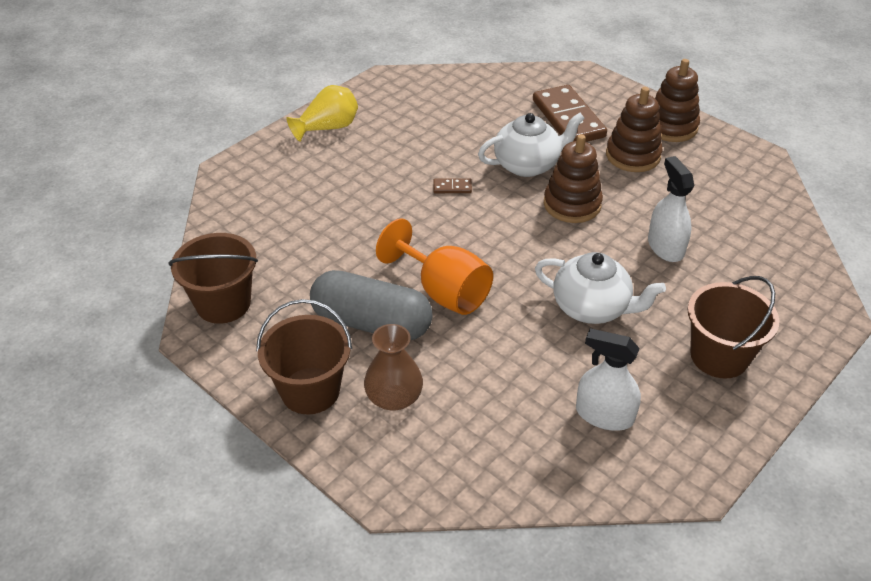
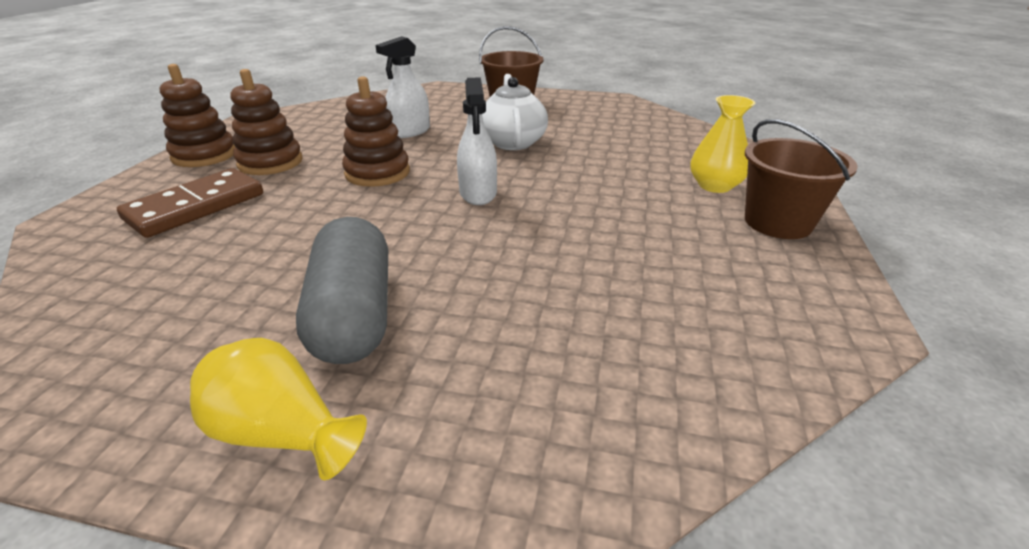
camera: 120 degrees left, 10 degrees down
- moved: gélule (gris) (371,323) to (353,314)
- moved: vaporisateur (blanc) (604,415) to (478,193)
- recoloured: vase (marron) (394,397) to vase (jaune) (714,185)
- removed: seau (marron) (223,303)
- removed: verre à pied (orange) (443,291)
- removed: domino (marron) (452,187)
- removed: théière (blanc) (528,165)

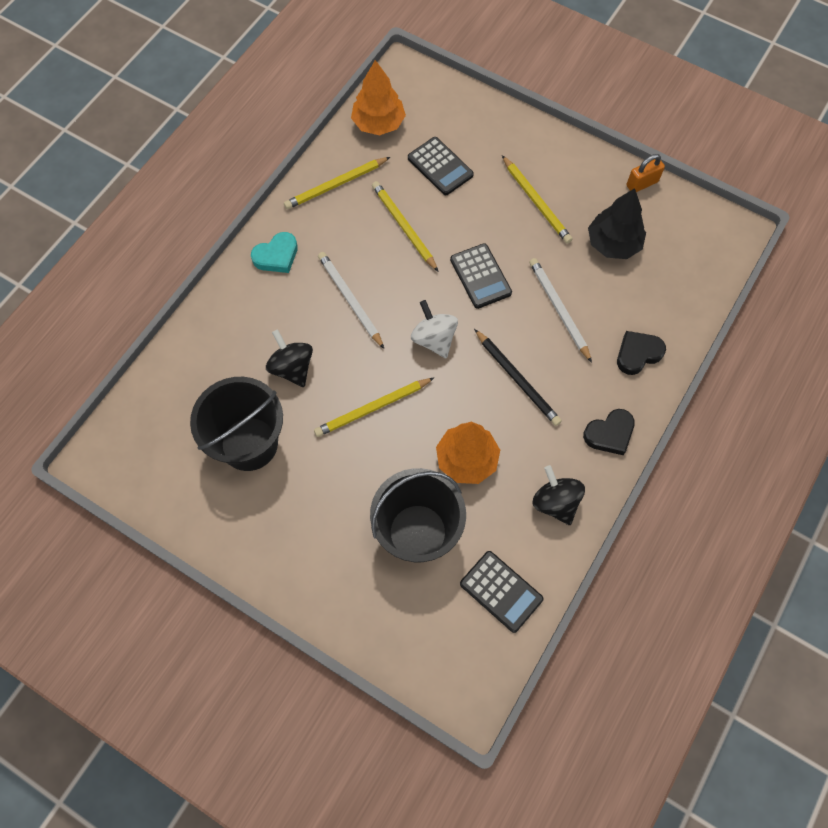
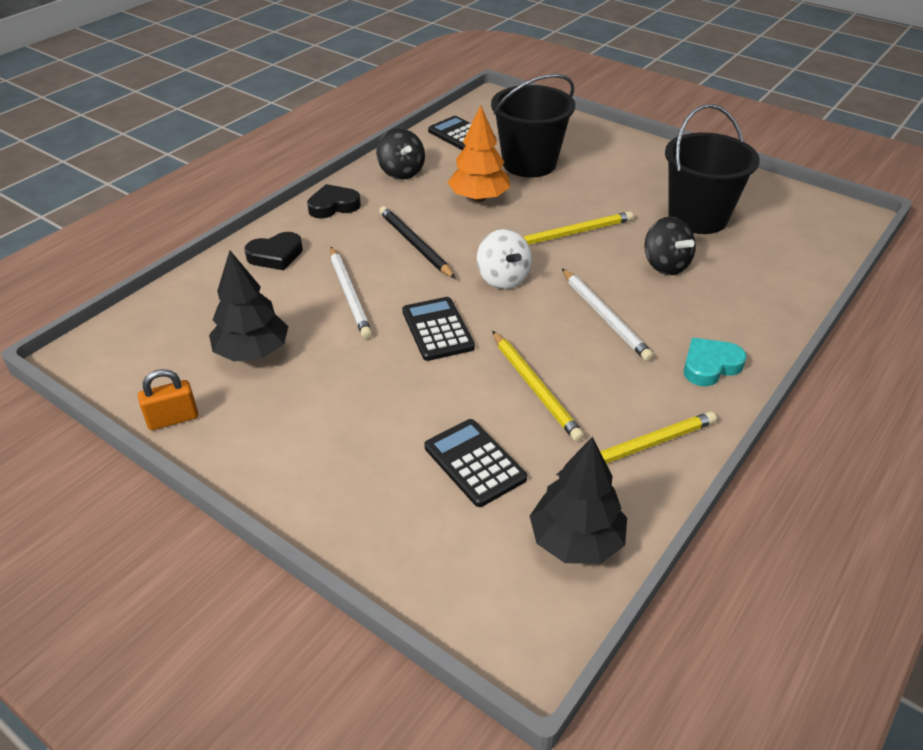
camera: 175 degrees left, 25 degrees down
- recoloured: arbre (orange) (378,123) to arbre (noir) (576,541)
- removed: crayon (jaune) (536,201)

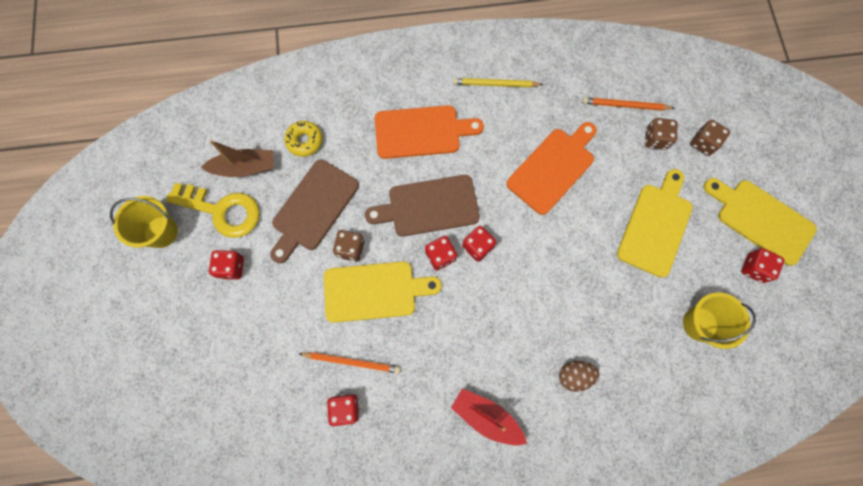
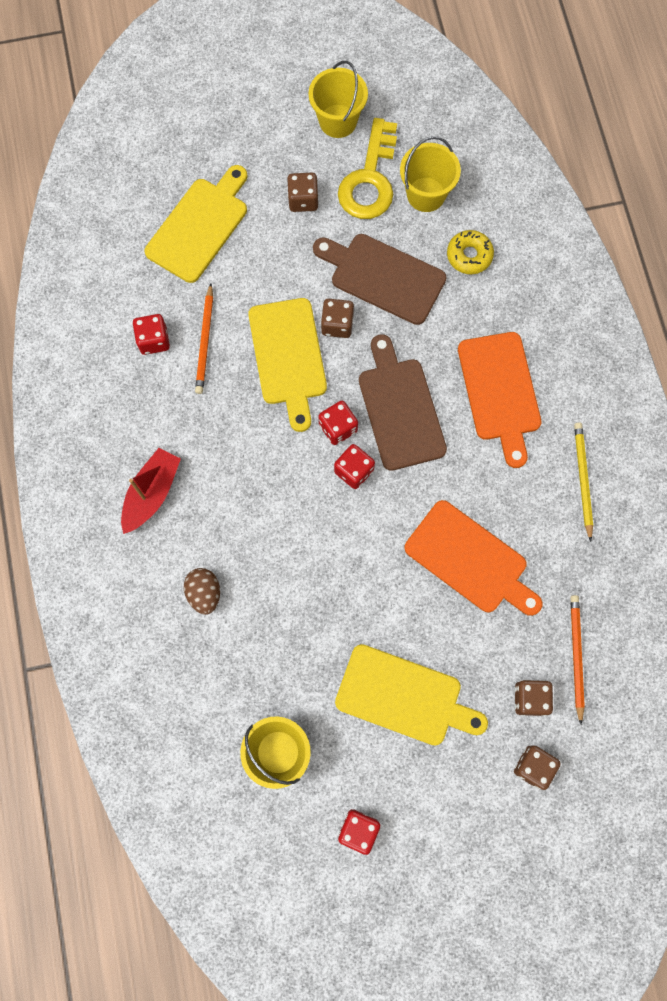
camera: 85 degrees right, 0 degrees up
- moved: planche à découper (jaune) (761,219) to (199,226)
- recoloured: dé (rouge) (231,267) to dé (marron) (303,200)
- replaced: bateau (marron) (244,168) to seau (jaune) (426,194)

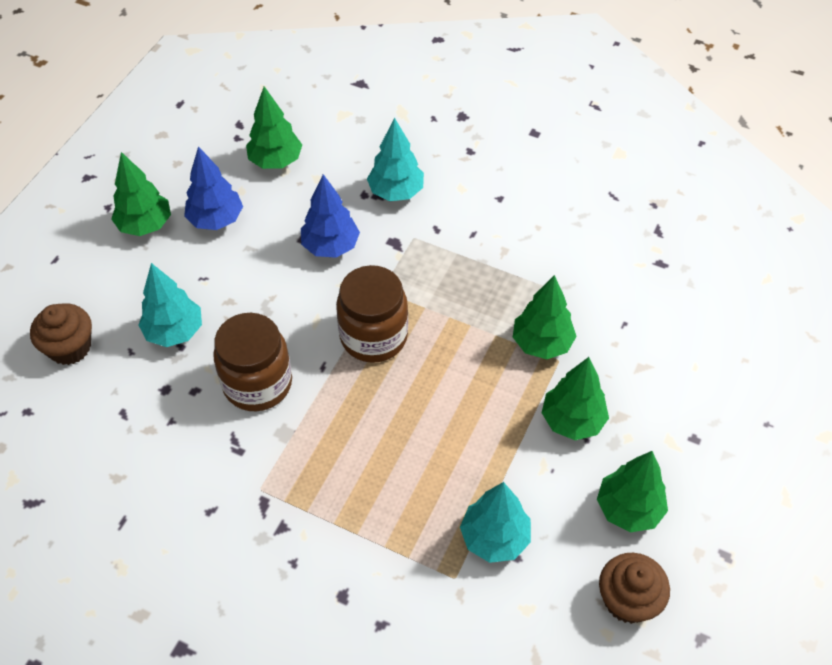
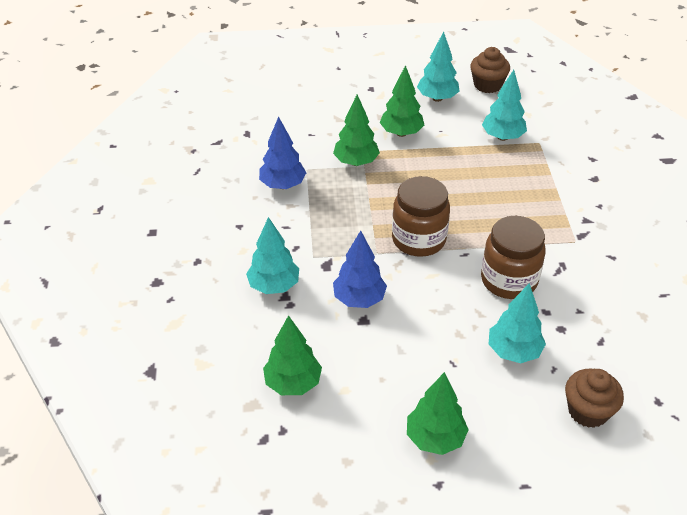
camera: 120 degrees left, 10 degrees down
- moved: arbre (bleu) (216,220) to (282,185)
- recoloured: arbre (vert) (628,509) to arbre (turquoise) (437,98)

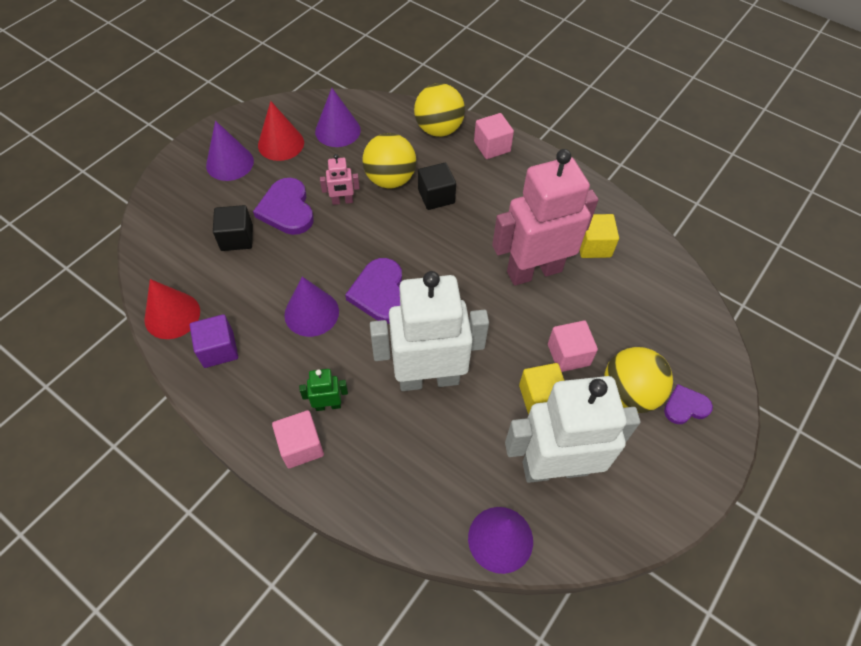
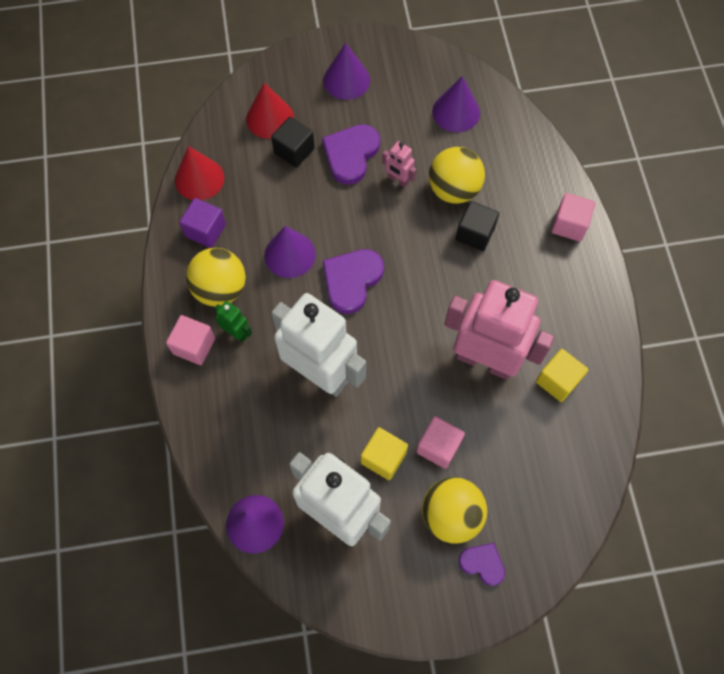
camera: 45 degrees right, 10 degrees up
- moved: balle (jaune) (438,129) to (220,289)
- moved: cône (rouge) (281,143) to (270,118)

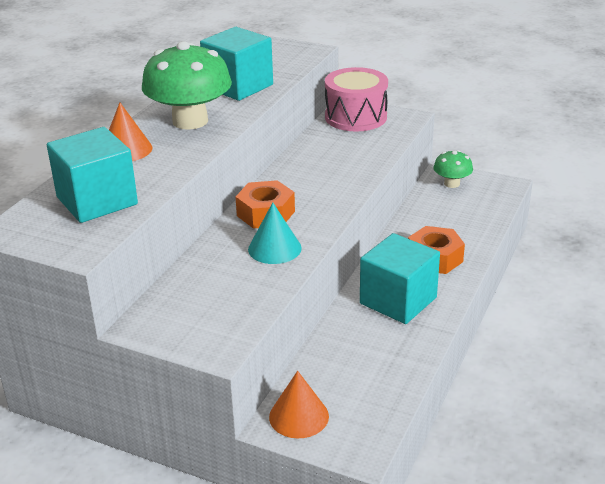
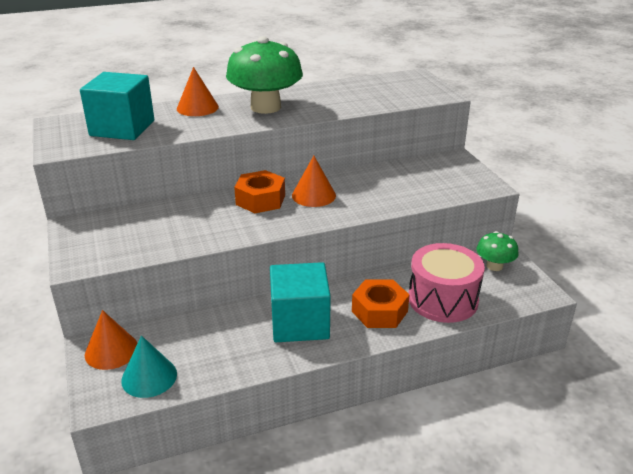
camera: 45 degrees right, 0 degrees up
- moved: cône (turquoise) (274,248) to (149,377)
- added: cône (orange) (313,195)
- moved: tambour (rose) (355,117) to (443,299)
- removed: cube (turquoise) (238,86)

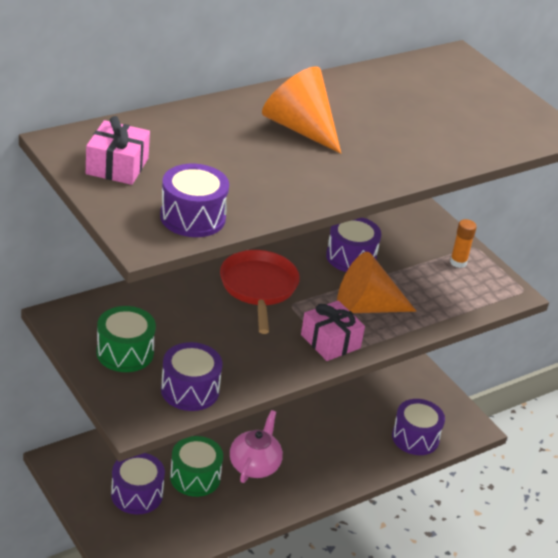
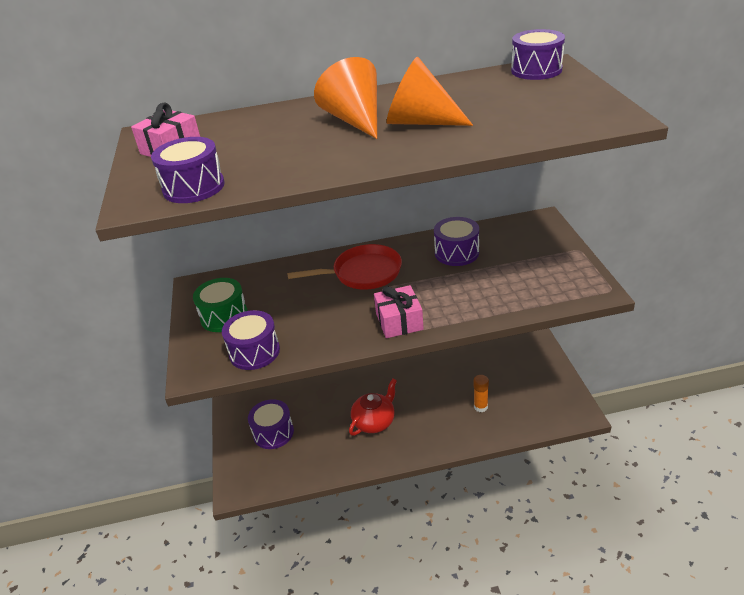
camera: 30 degrees right, 0 degrees up
- turned: poêle (rouge) (258,288) = (362,273) 60 degrees clockwise
- recoloured: théière (rose) (254,465) to théière (rouge) (374,422)
- moved: cône (orange) (366,307) to (420,122)
- moved: bâton de colle (orange) (458,262) to (480,407)
- moved: tambour (violet) (415,437) to (536,70)
- removed: tambour (vert) (195,477)

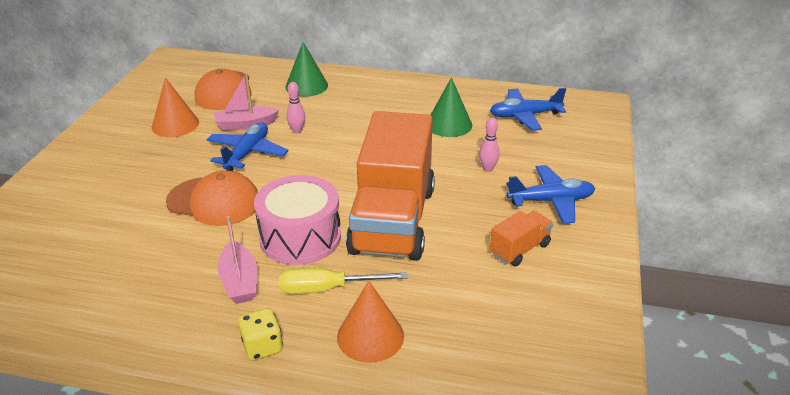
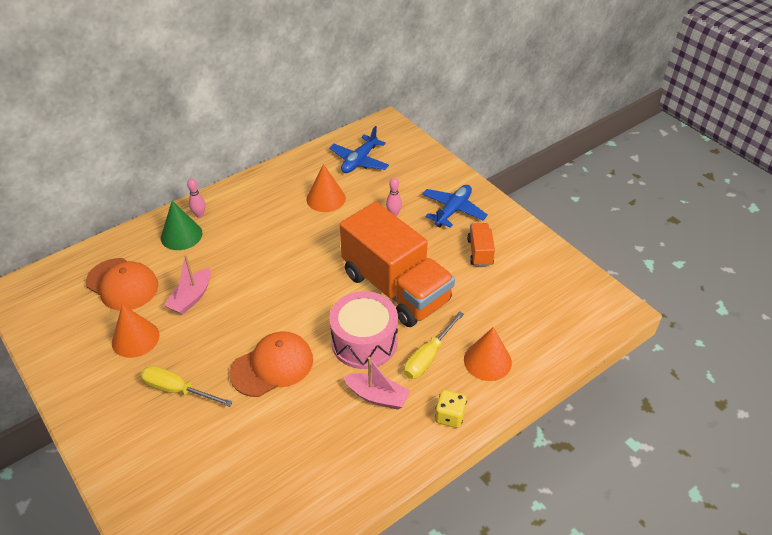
camera: 50 degrees left, 10 degrees up
- added: tournevis (jaune) (177,390)
- moved: quille (rose) (297,131) to (199,215)
- recoloured: cône (vert) (449,124) to cône (orange) (326,198)
- removed: avion (bleu) (247,153)

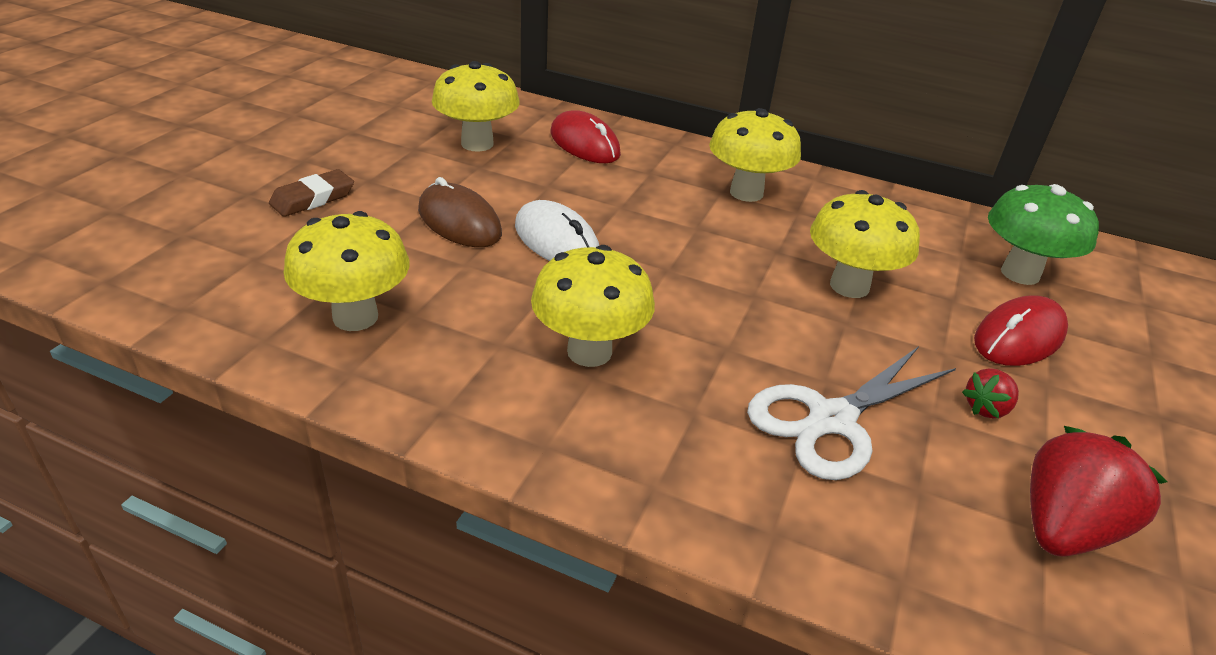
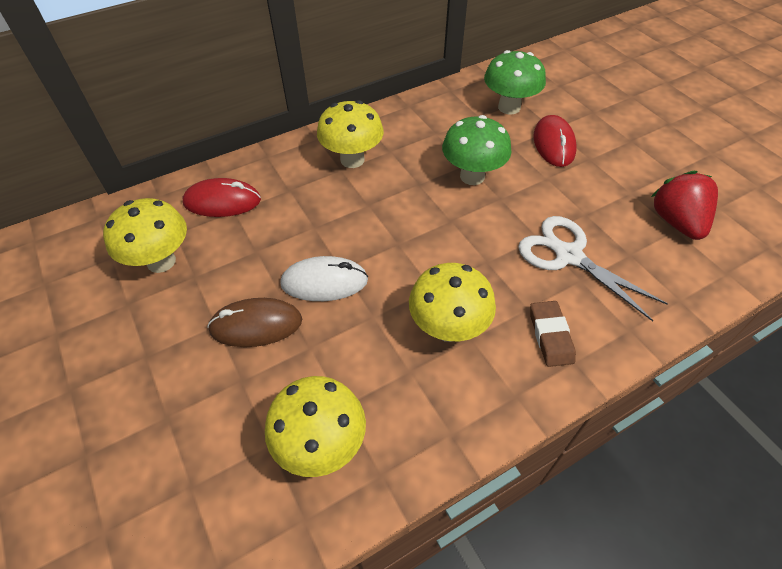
camera: 50 degrees left, 15 degrees up
- recoloured: champignon (jaune) (849,286) to champignon (vert) (472,176)
- turned: ciseaux (blanc) (831,420) = (568,255) 135 degrees clockwise
- moved: gomme (marron) (313,198) to (550,336)
- removed: fraise (rouge) (986,408)

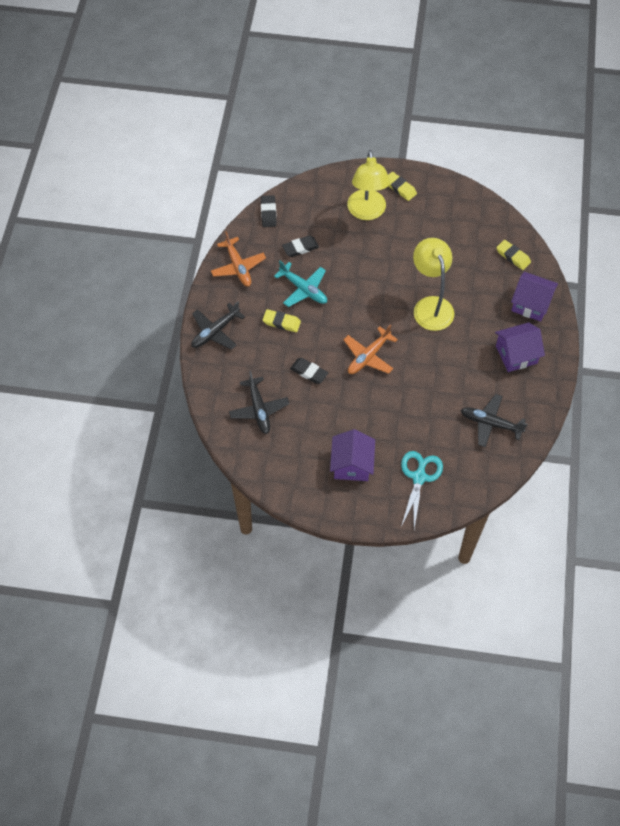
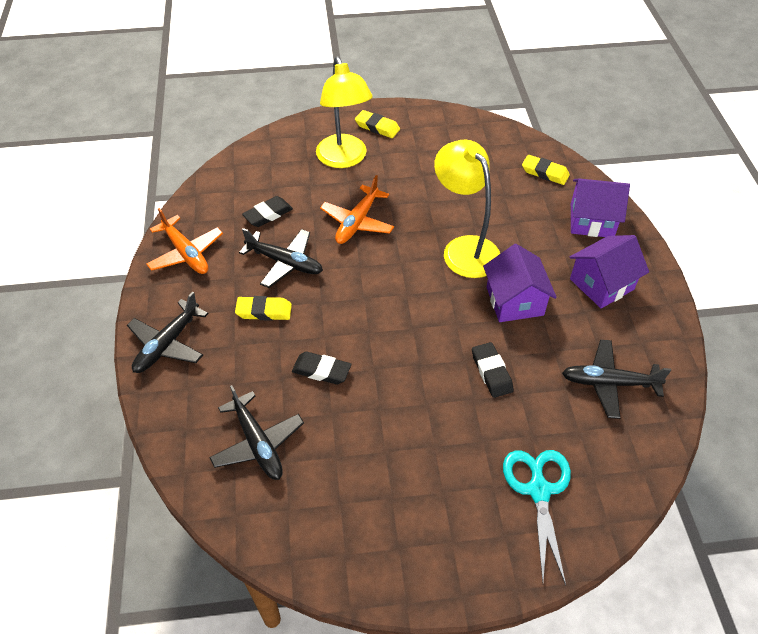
camera: 15 degrees left, 10 degrees down
- recoloured: avion (turquoise) (303,289) to avion (noir) (285,262)
- moved: avion (orange) (368,356) to (357,222)
- moved: gomme (noir) (268,213) to (491,372)
- moved: maison (violet) (352,464) to (514,301)

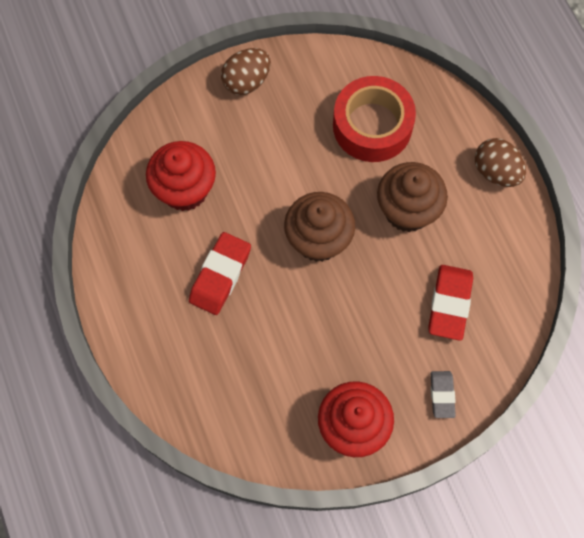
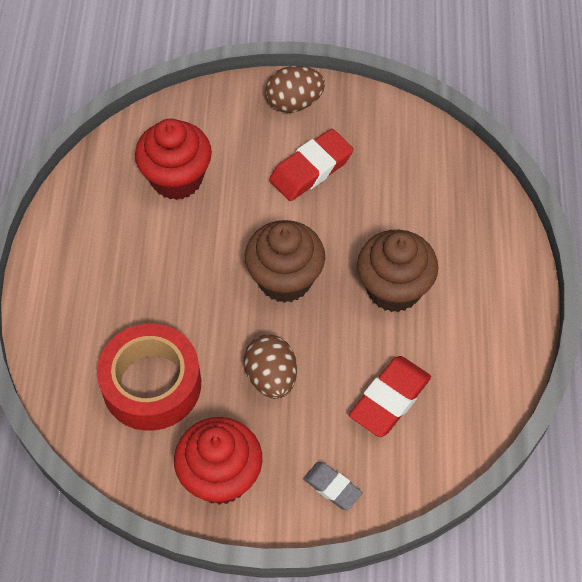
camera: 25 degrees right, 10 degrees down
- moved: ruban adhésif (rouge) (372,126) to (151,384)
- moved: œuf (marron) (496,172) to (271,377)
- moved: gomme (rouge) (220,275) to (311,169)
- turned: gomme (gris) (442,395) = (332,487) 75 degrees counterclockwise

